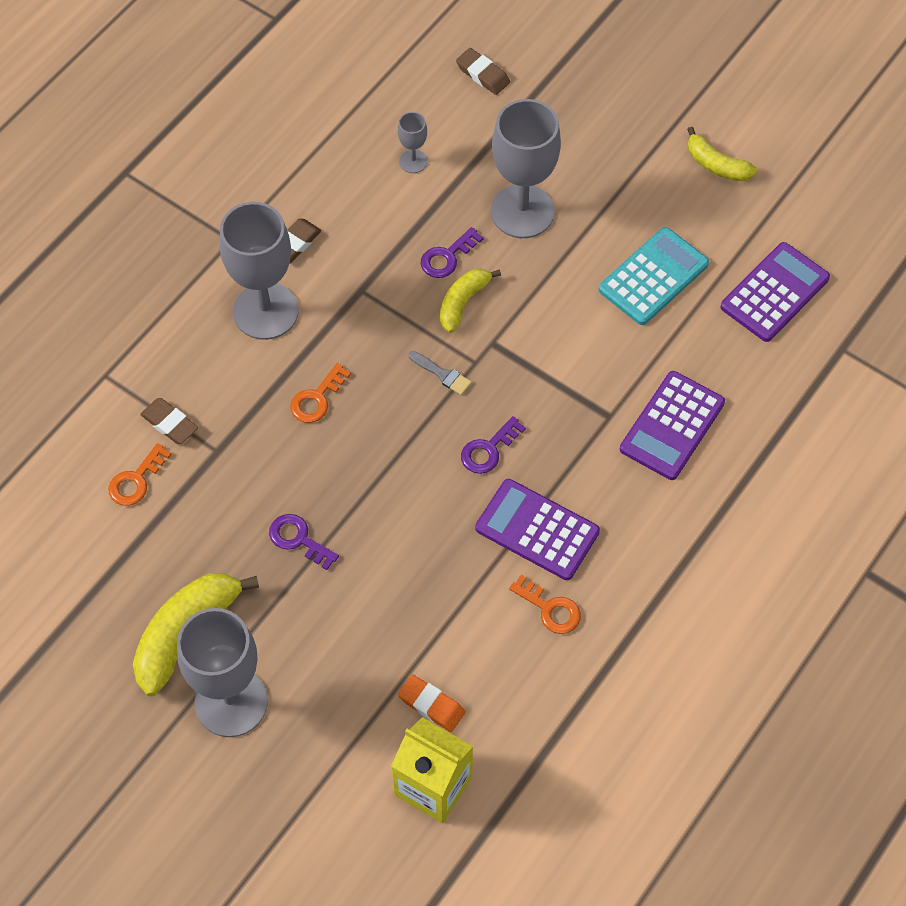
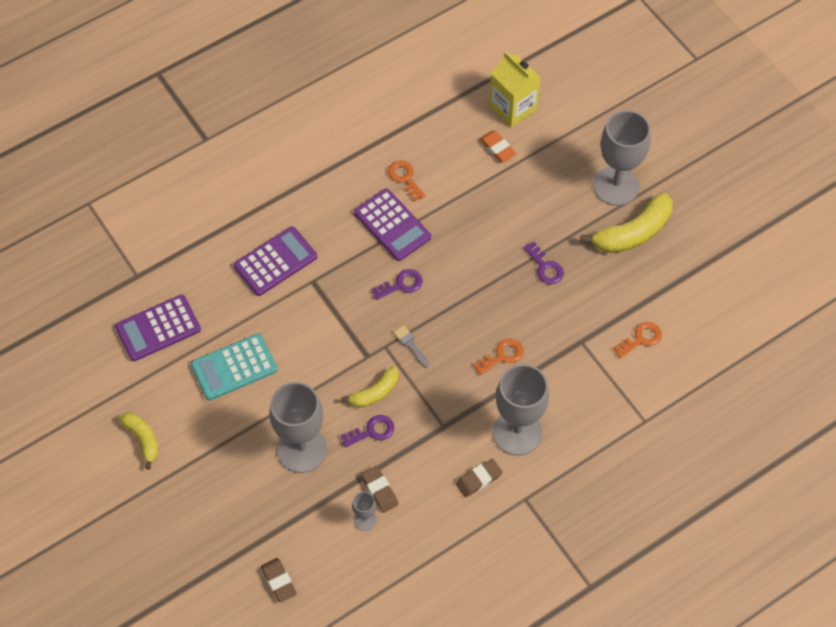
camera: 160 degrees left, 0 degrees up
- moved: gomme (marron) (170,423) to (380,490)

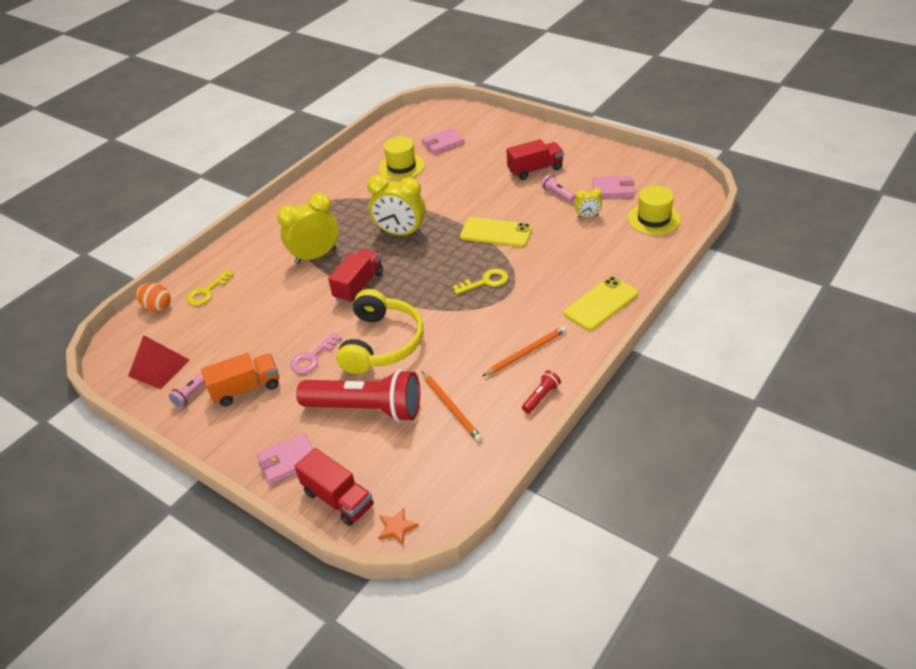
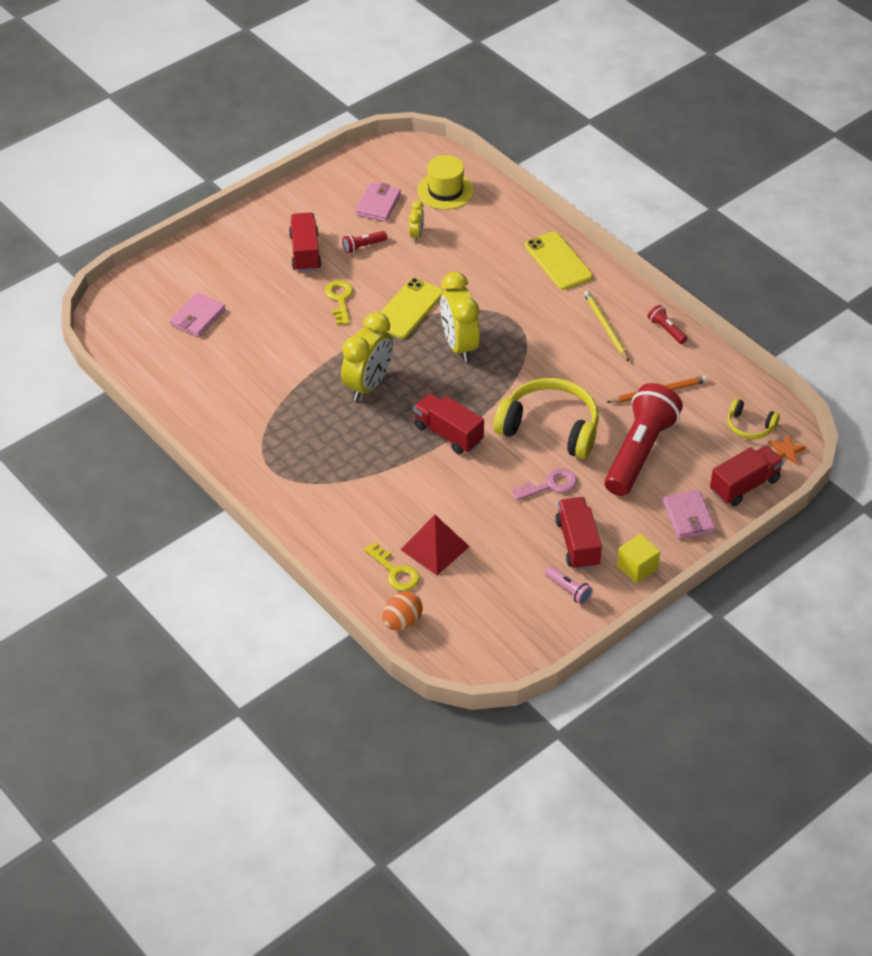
camera: 80 degrees left, 5 degrees up
- turned: portefeuille (rose) (443,143) = (198,317) 45 degrees clockwise
- moved: clé (jaune) (485,282) to (340,299)
- recoloured: lampe de poche (rose) (557,194) to lampe de poche (rouge) (363,246)
- moved: pyramide (rouge) (159,367) to (434,548)
- moved: réveil (jaune) (316,256) to (459,345)
- turned: clé (rose) (312,357) = (550,485) 75 degrees counterclockwise
- recoloured: camion (orange) (246,389) to camion (rouge) (577,543)
- recoloured: crayon (orange) (526,352) to crayon (jaune) (605,327)
- added: cube (jaune) (637,567)
- added: casque audio (jaune) (749,426)
- removed: chapeau (jaune) (401,167)

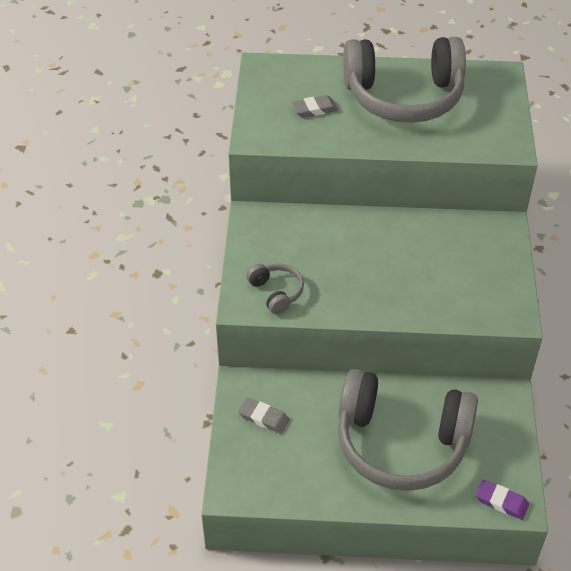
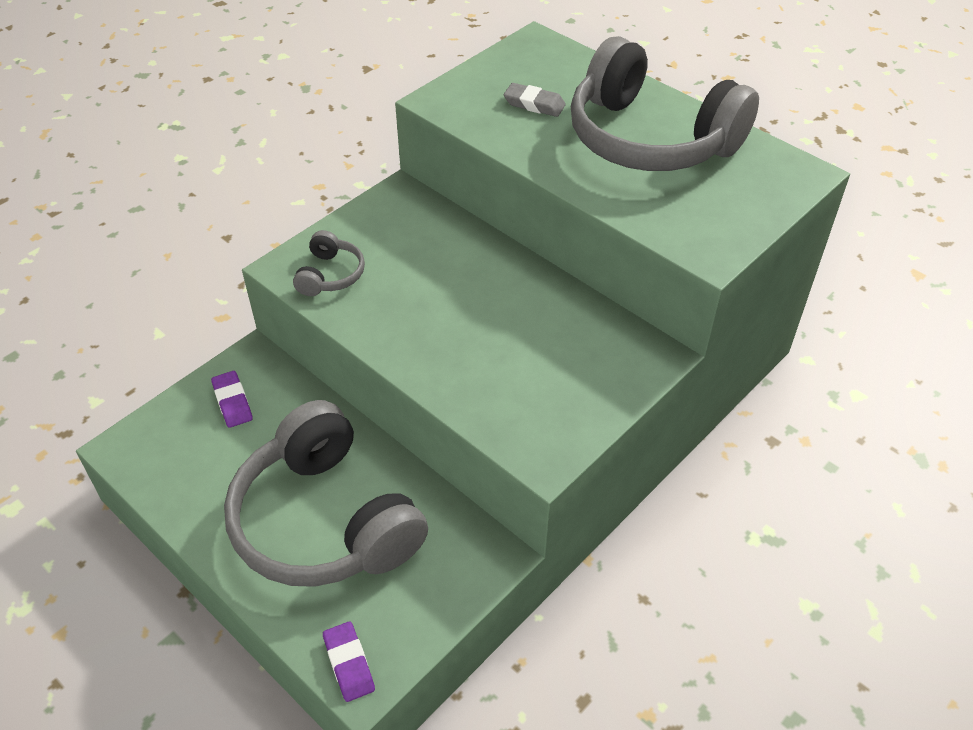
camera: 40 degrees right, 0 degrees up
- recoloured: gomme (gris) (263,418) to gomme (violet) (232,402)

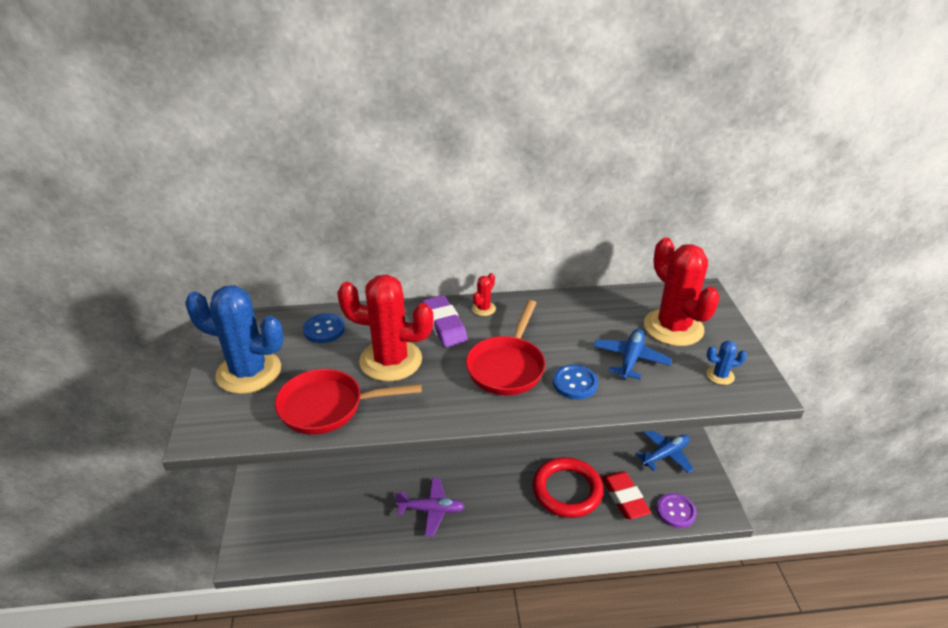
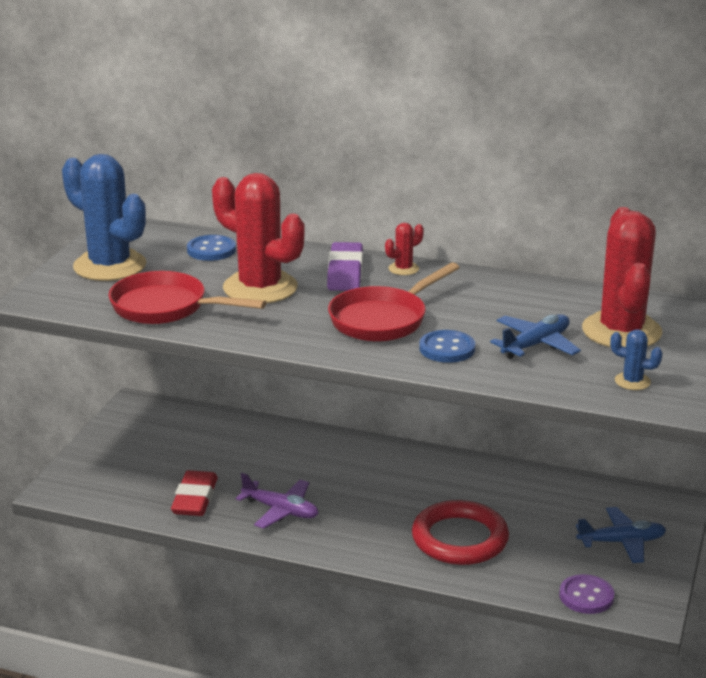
camera: 25 degrees right, 10 degrees down
- moved: gomme (rouge) (624,498) to (195,499)

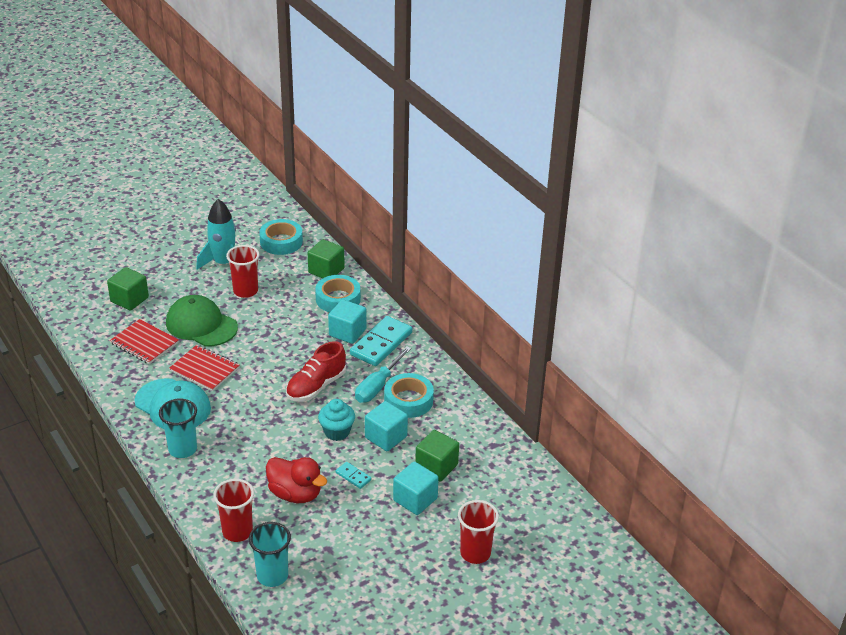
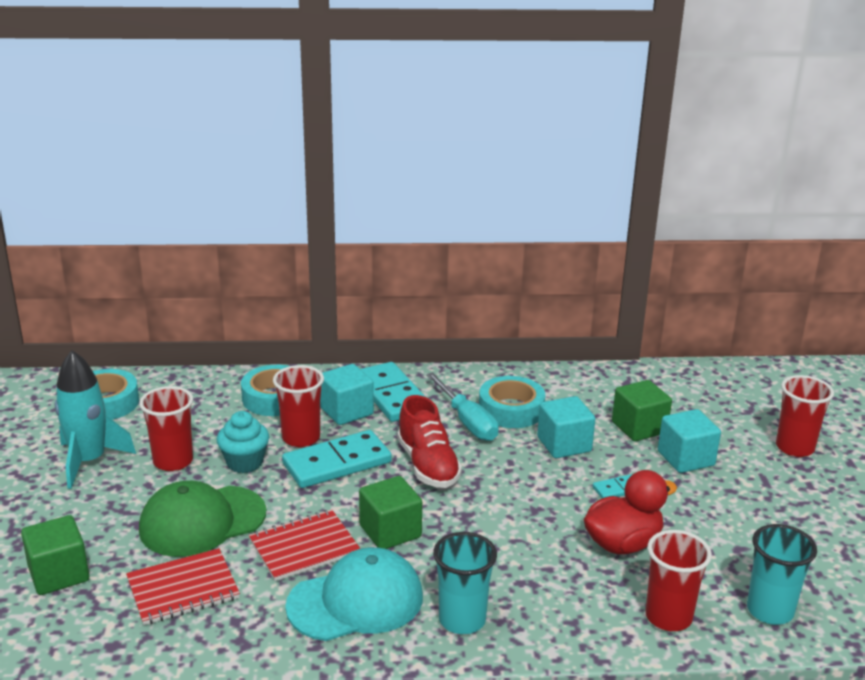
camera: 60 degrees left, 10 degrees down
- moved: muffin (turquoise) (337,432) to (244,462)
- added: gobelet (rouge) (301,438)
- added: domino (turquoise) (337,463)
- moved: cube (vert) (326,270) to (390,531)

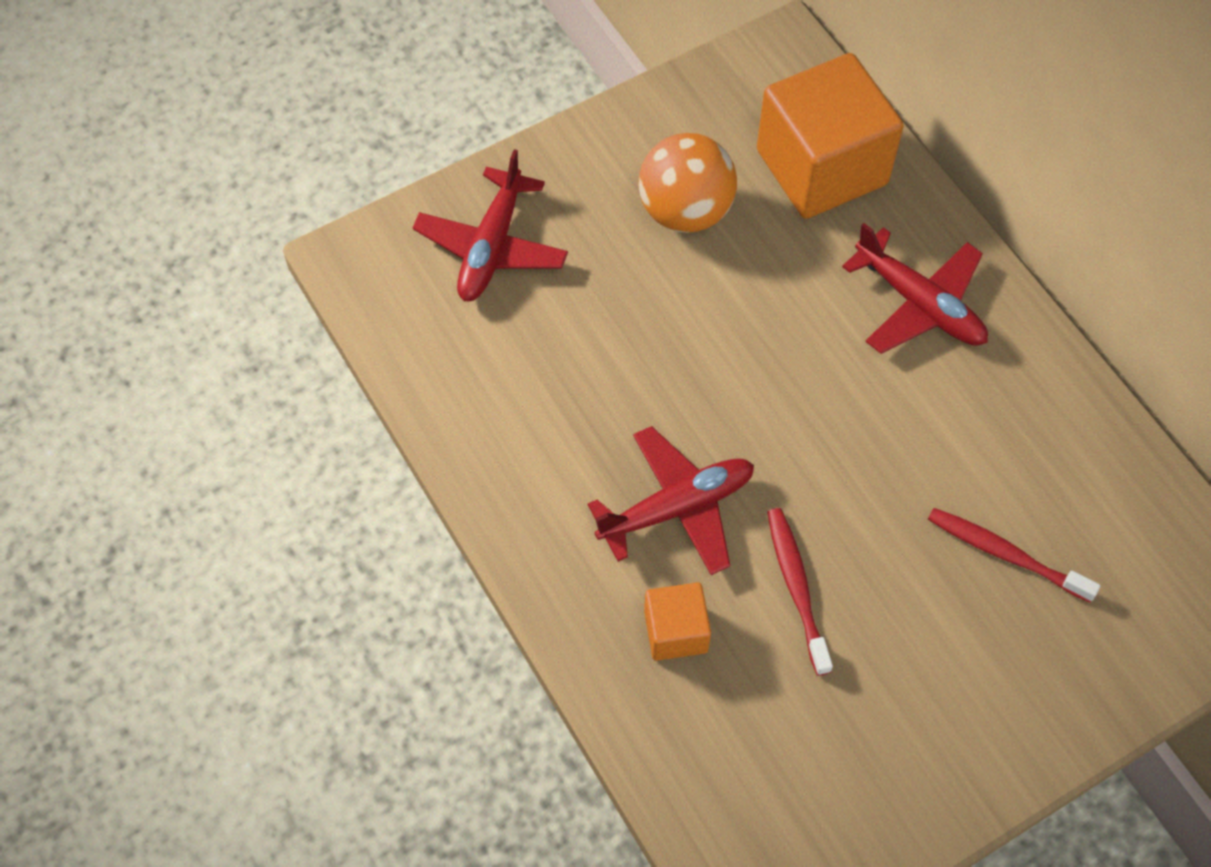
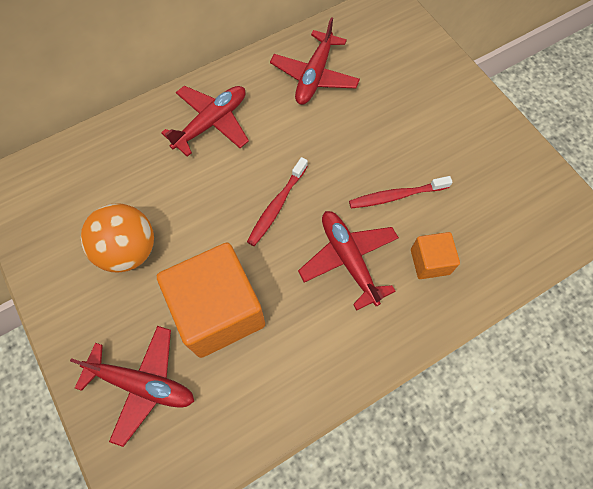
camera: 90 degrees left, 5 degrees up
- moved: cube (orange) (821,167) to (219,311)
- moved: brosse à dents (rouge) (1005,554) to (277,206)
- added: avion (rouge) (314,76)

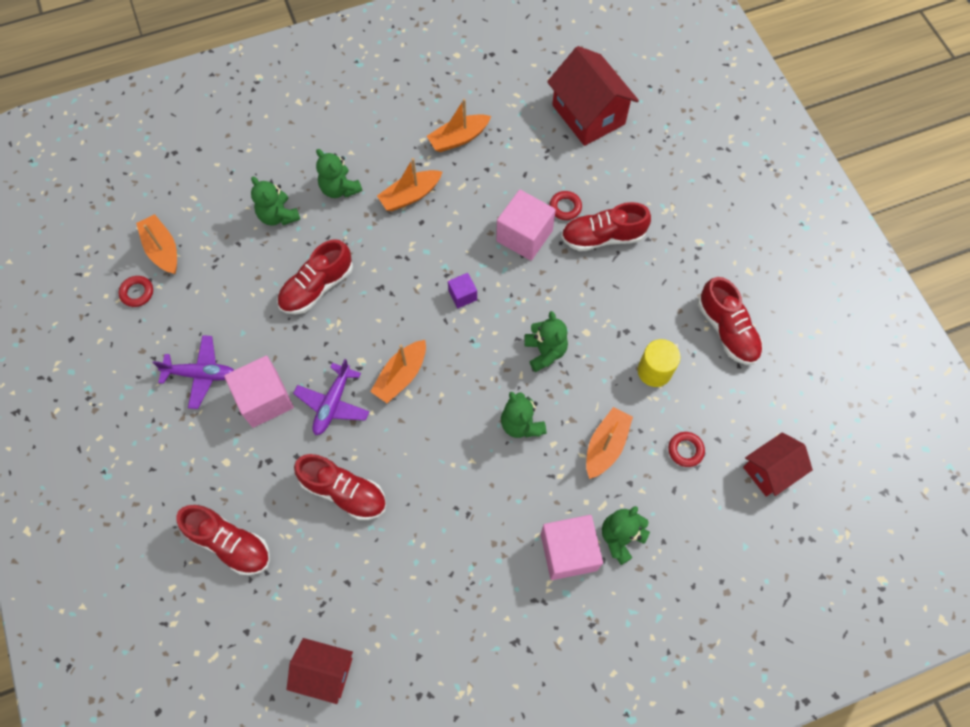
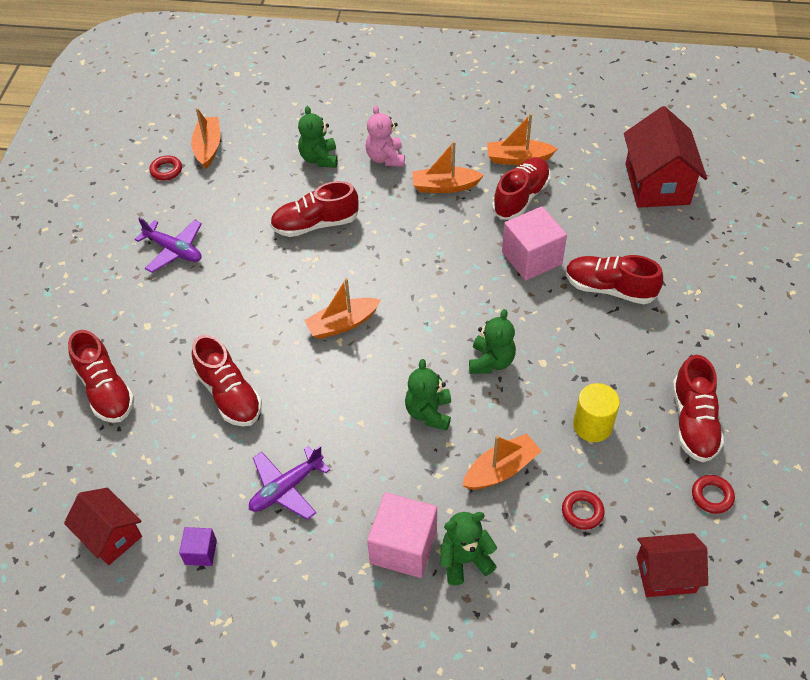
camera: 30 degrees right, 15 degrees down
- moved: cube (violet) (462,295) to (200,552)
- moved: avion (violet) (333,403) to (286,488)
- recoloured: ours en peluche (vert) (340,188) to ours en peluche (rose) (385,158)
- added: chaussure (rouge) (521,197)
- moved: anneau (rouge) (565,207) to (712,496)
- removed: cube (rose) (265,399)

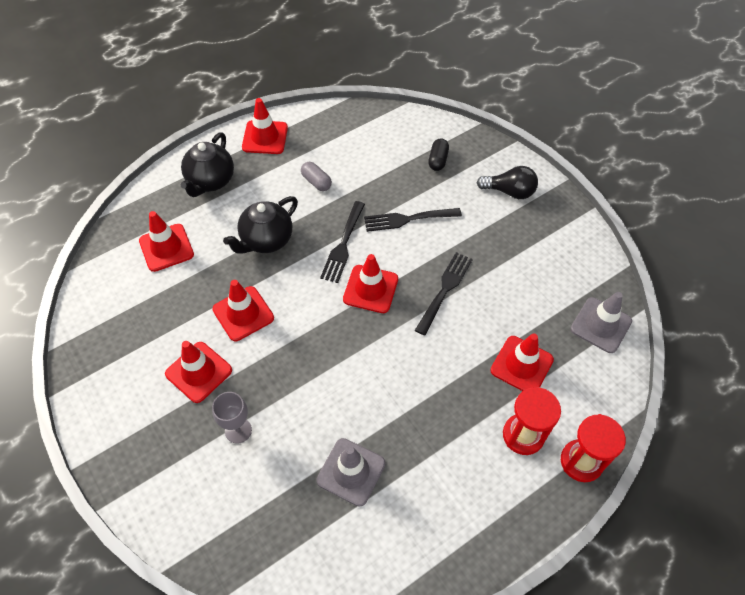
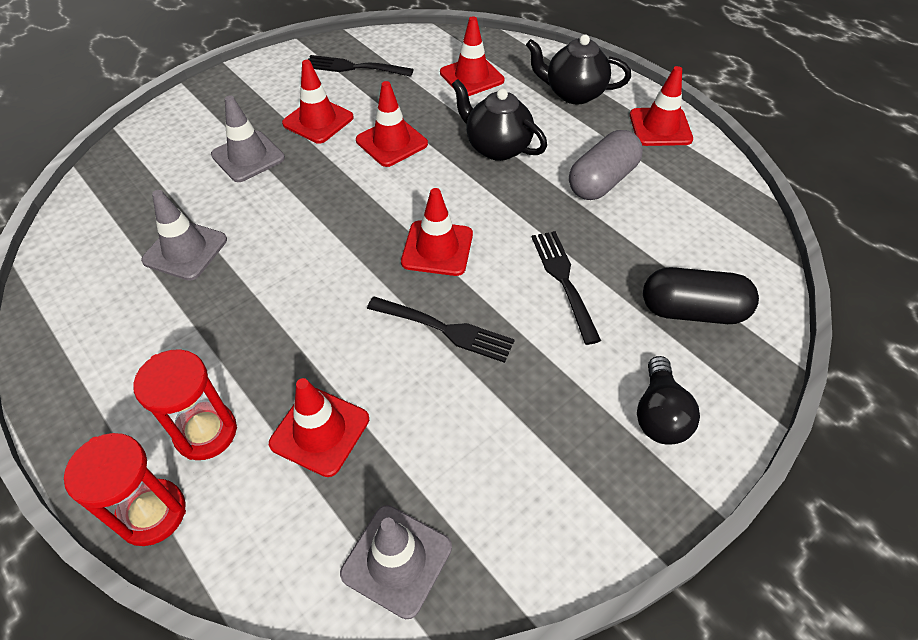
camera: 85 degrees right, 5 degrees down
- replaced: verre à pied (gris) (238,430) to cône de chantier (gris) (248,157)
- moved: fourchette (noir) (343,245) to (354,67)
- resized: gélule (gris) (316,182) = (602,181) x1.79
- resized: gélule (noir) (438,160) = (692,311) x1.79

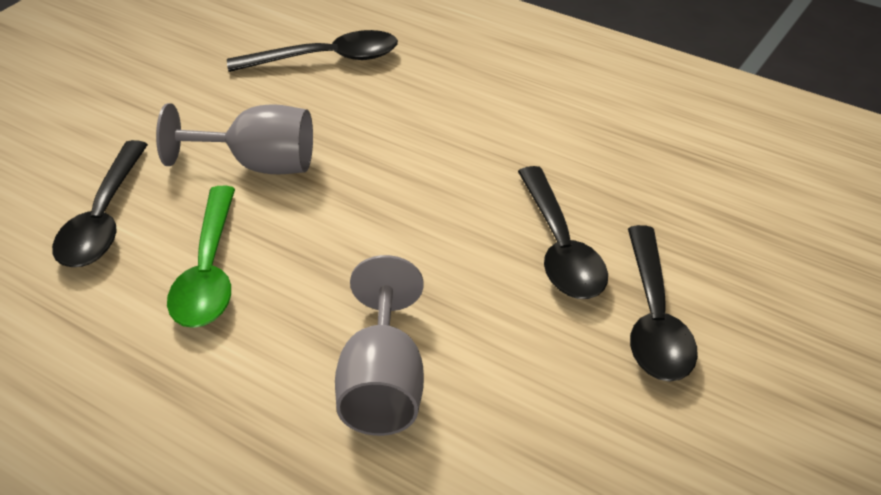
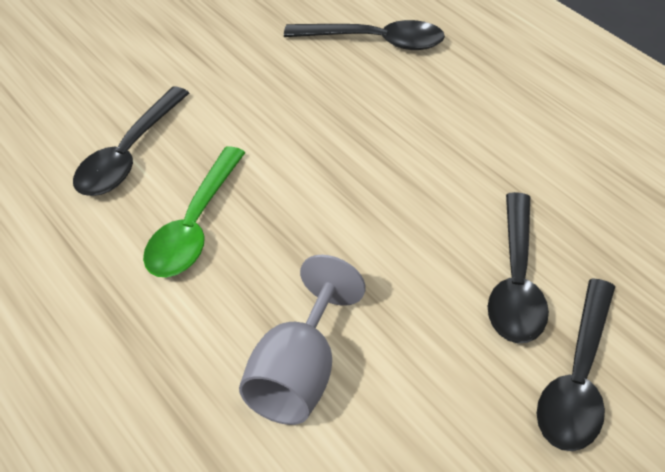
camera: 20 degrees right, 5 degrees up
- removed: verre à pied (gris) (258,165)

